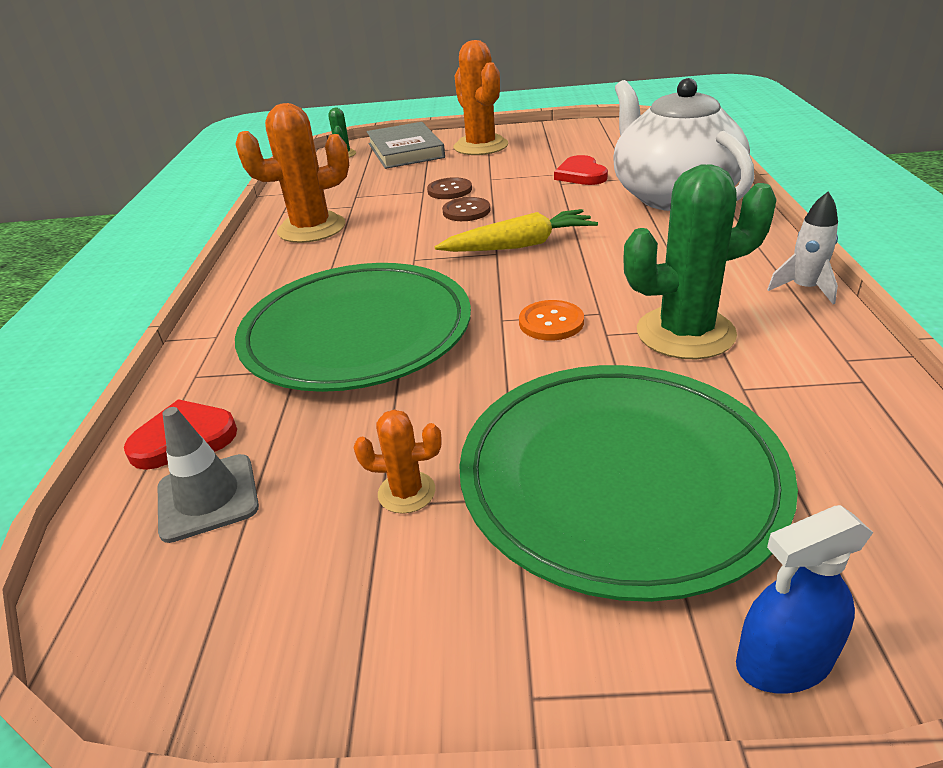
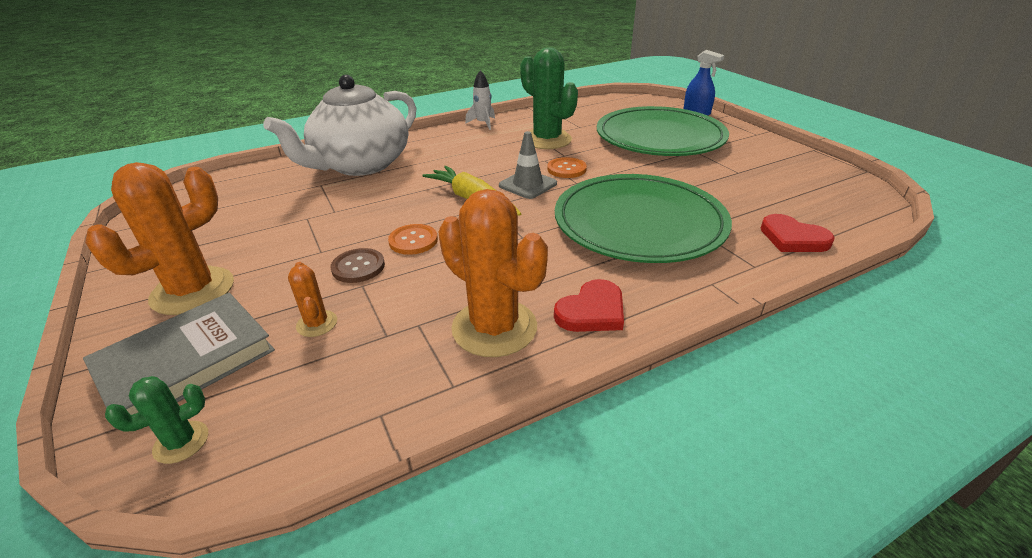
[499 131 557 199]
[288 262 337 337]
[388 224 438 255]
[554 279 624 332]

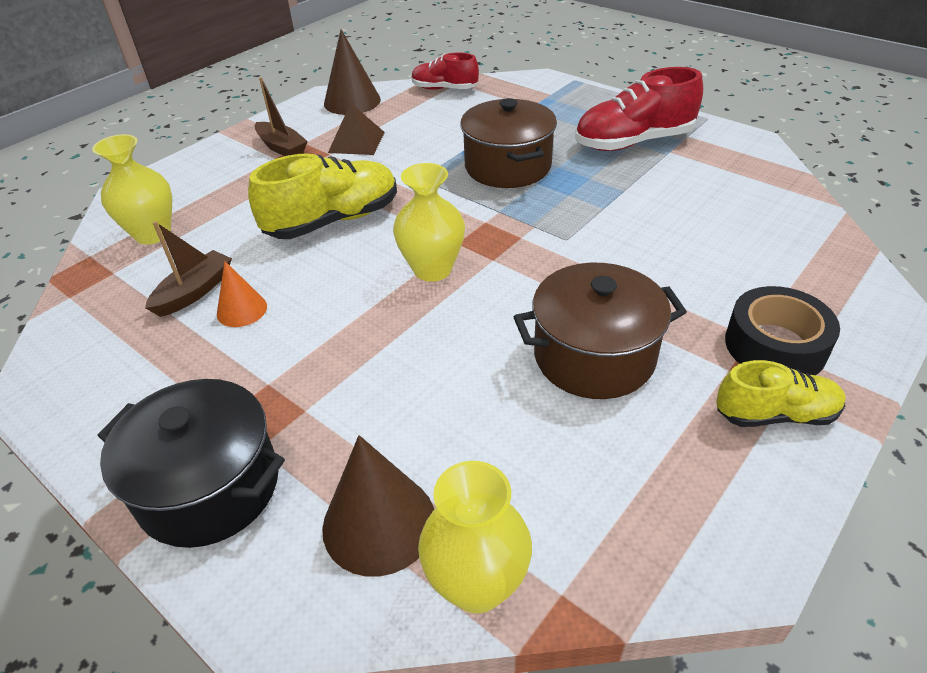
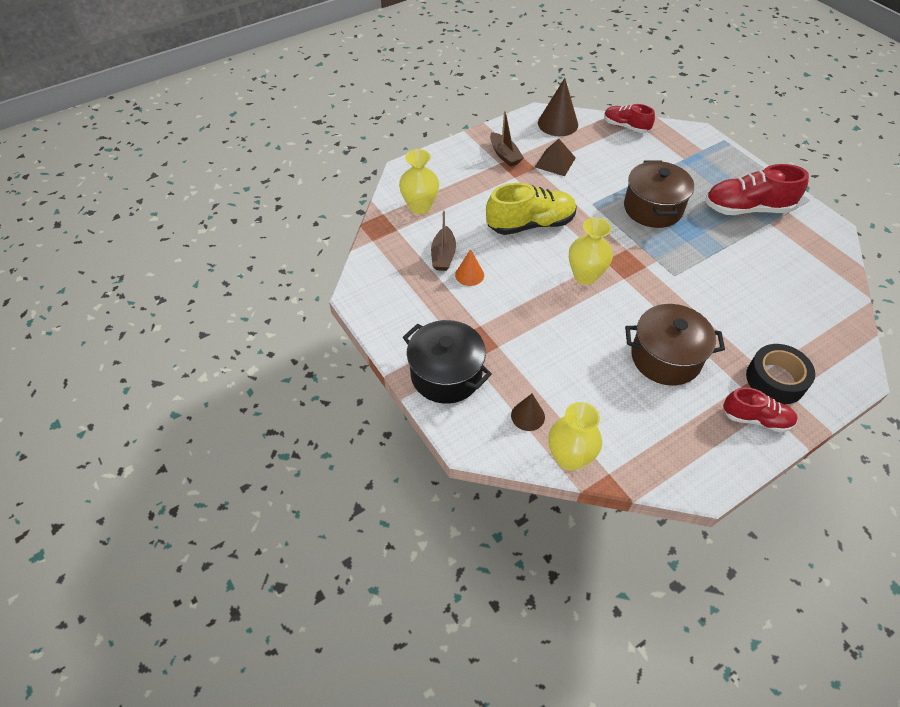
[431 210 456 271]
[511 394 545 431]
[723 387 798 433]

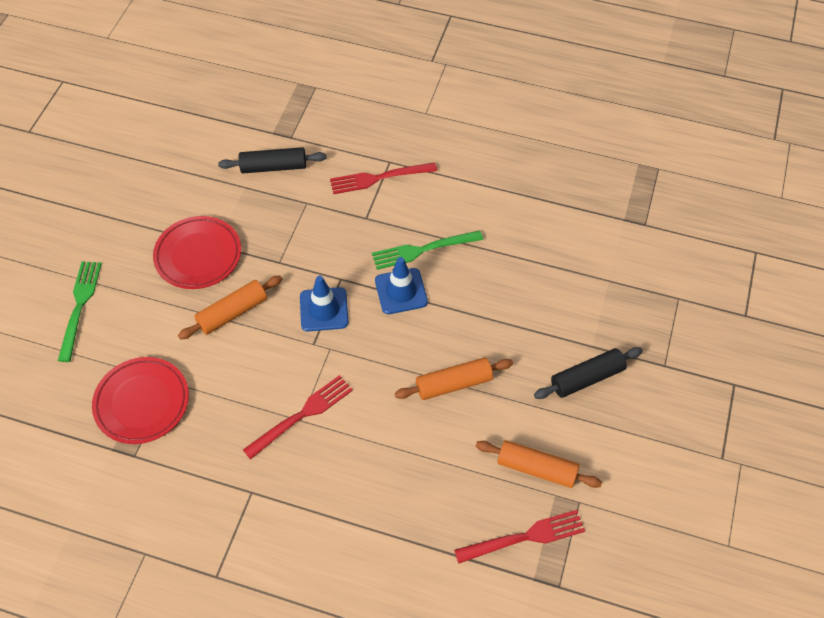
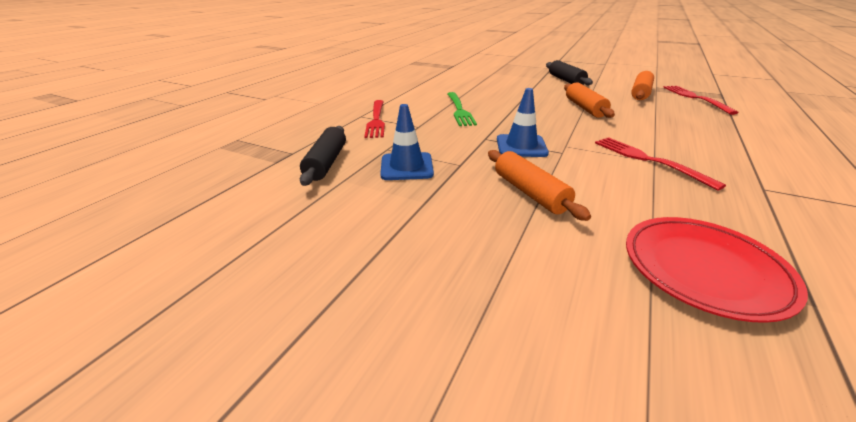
[58 261 102 362] (first image)
[153 216 241 289] (first image)
[380 104 434 180]

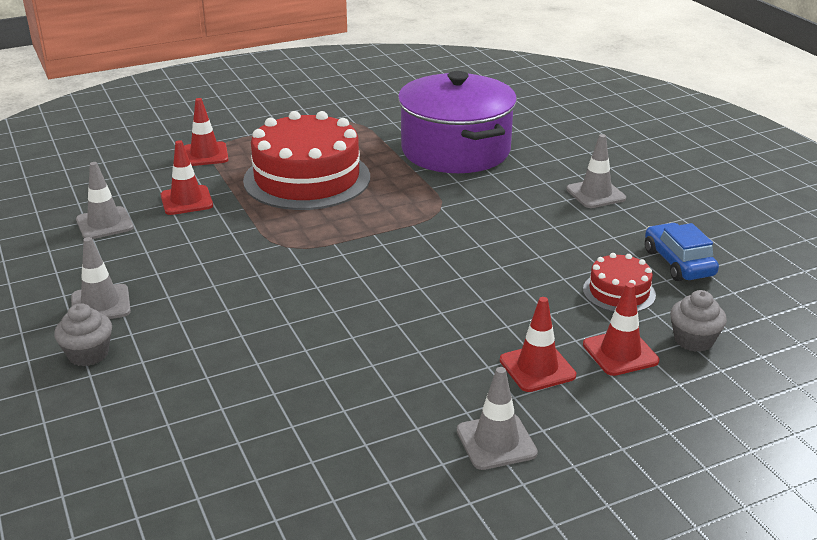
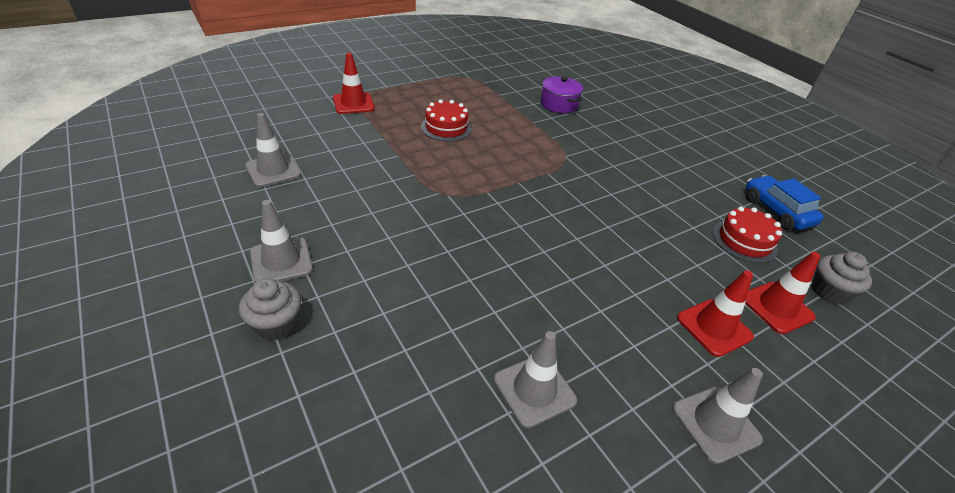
[161 140 213 215] (first image)
[421 100 472 141]
[540 76 583 113]
[494 331 577 428]

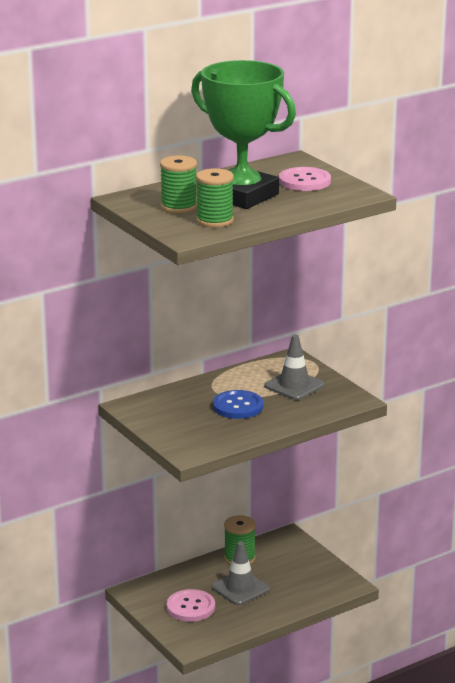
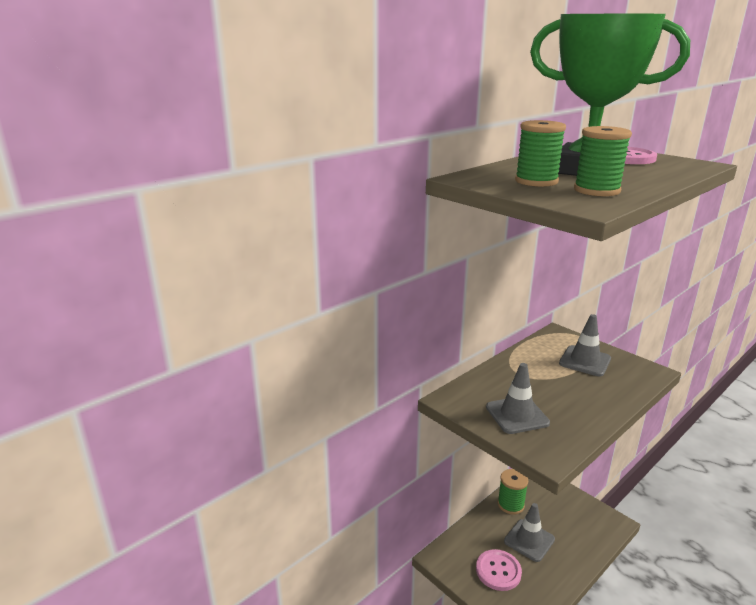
[213 390 263 419] (first image)
[486 363 550 434]

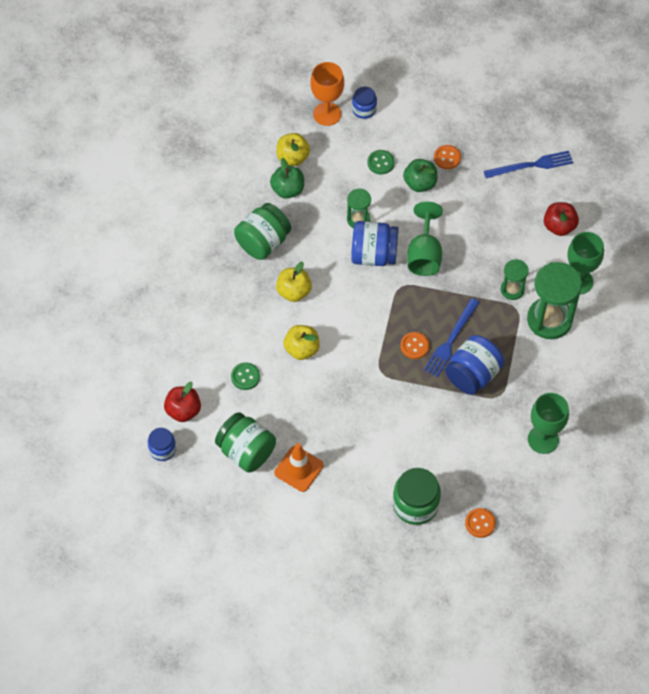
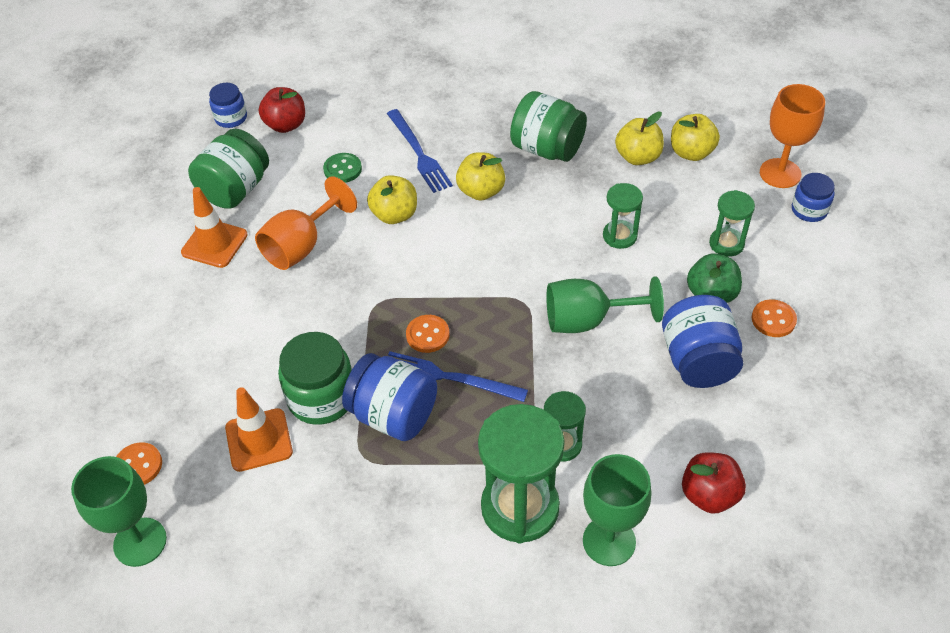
[615 112 664 165]
[662 295 743 388]
[709 190 755 257]
[278 332 352 425]
[387 109 453 193]
[71 456 167 567]
[225 387 293 472]
[255 176 357 270]

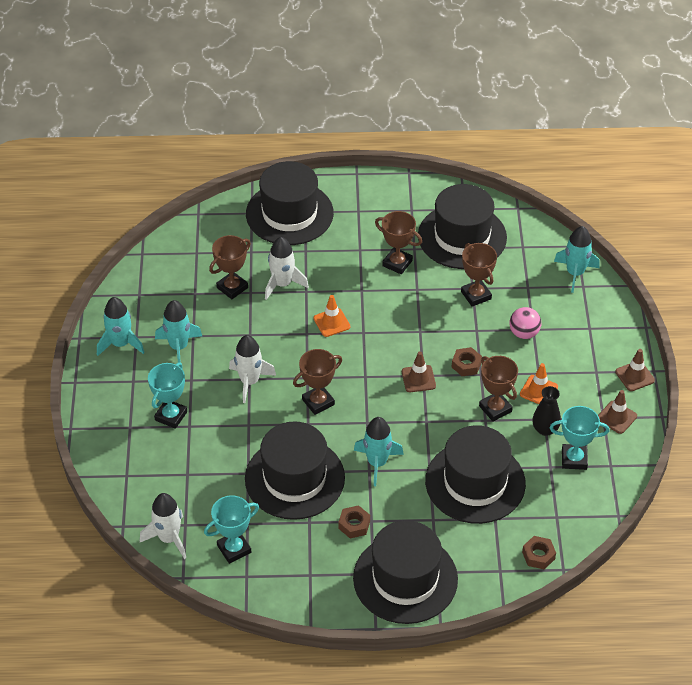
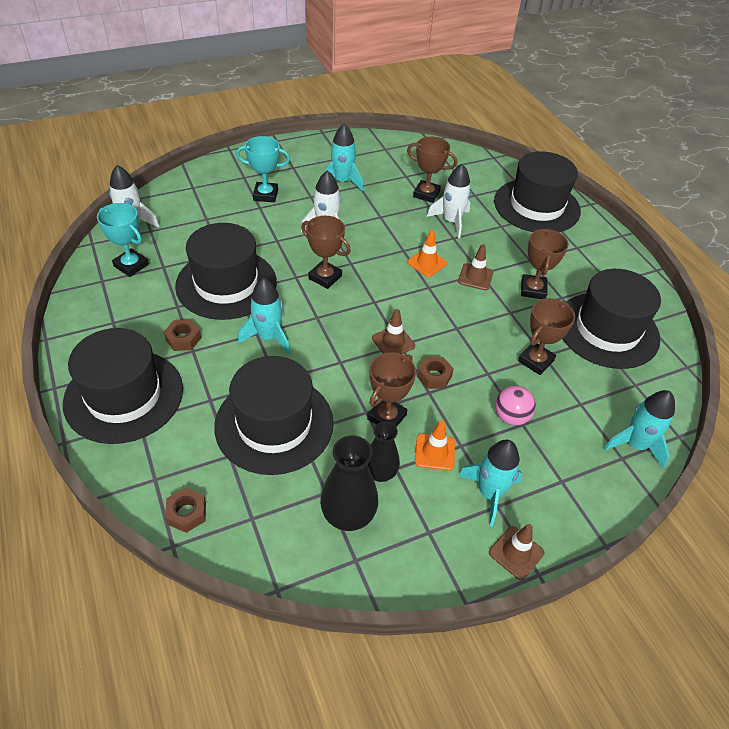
[458 440 522 526]
[320 435 378 531]
[458 244 493 290]

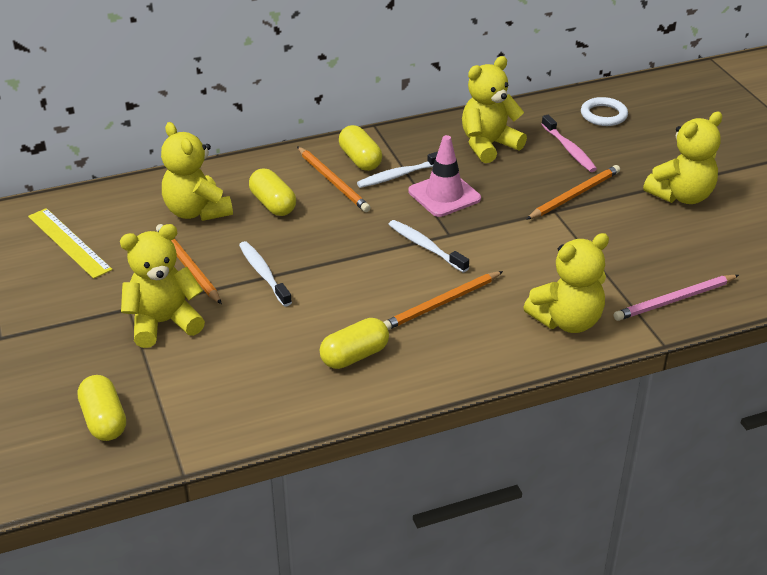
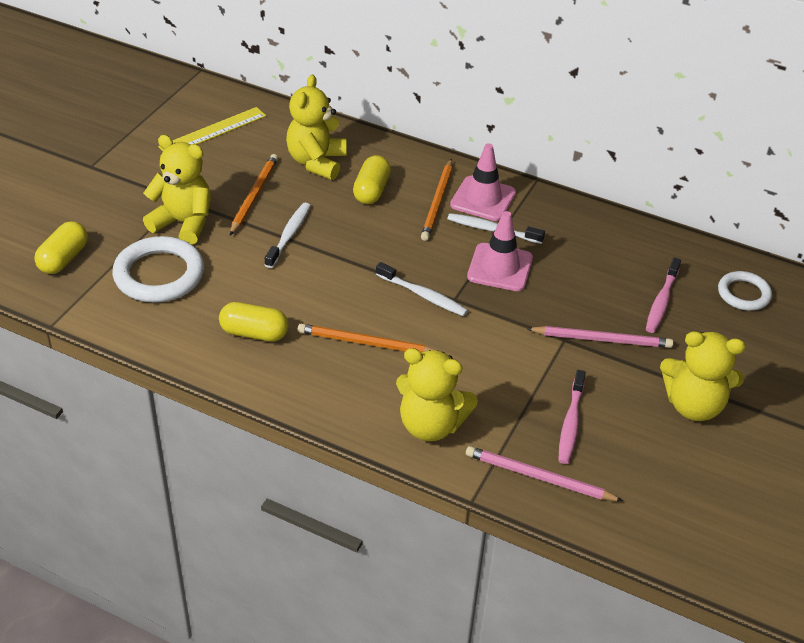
[158 107 266 151]
[450 143 516 221]
[376 262 468 316]
[462 56 527 163] (first image)
[527 326 673 348]
[112 236 204 303]
[558 370 586 464]

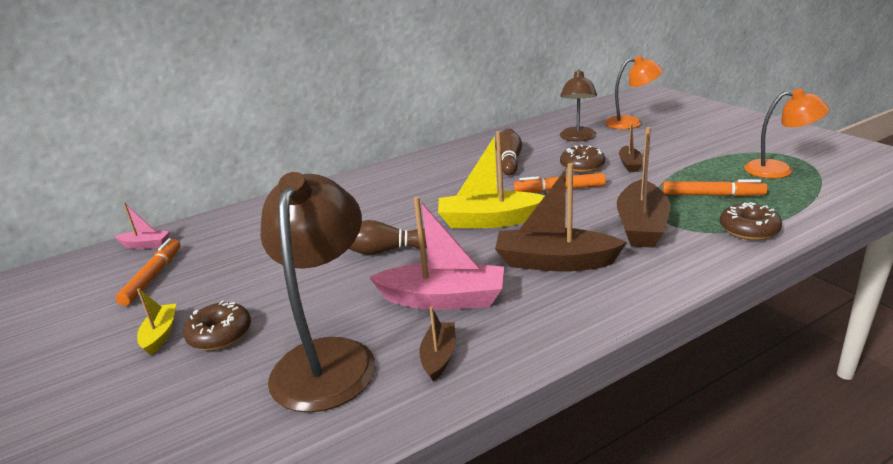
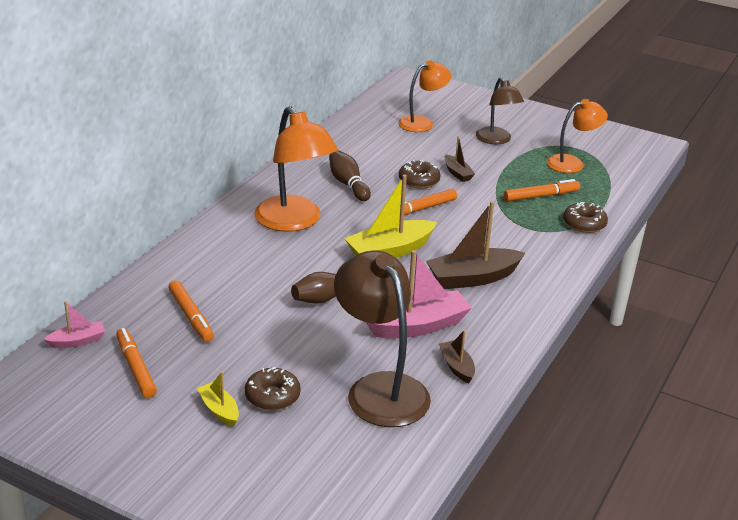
[476 77 524 144]
[617 127 670 248] (first image)
[168 280 214 342]
[254 106 338 232]

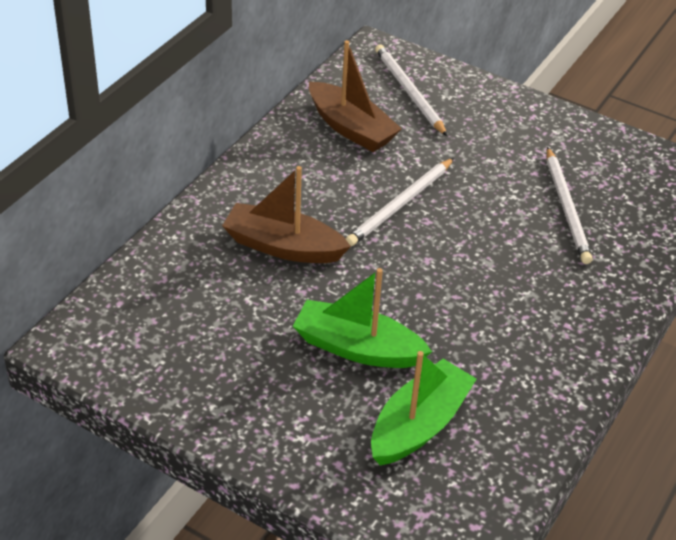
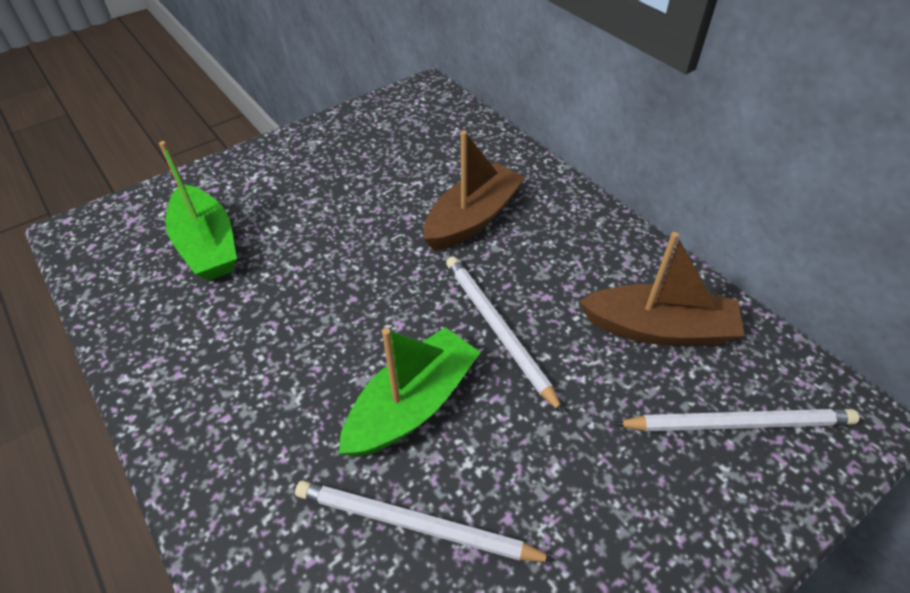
[339 327 481 457]
[579 232 745 345]

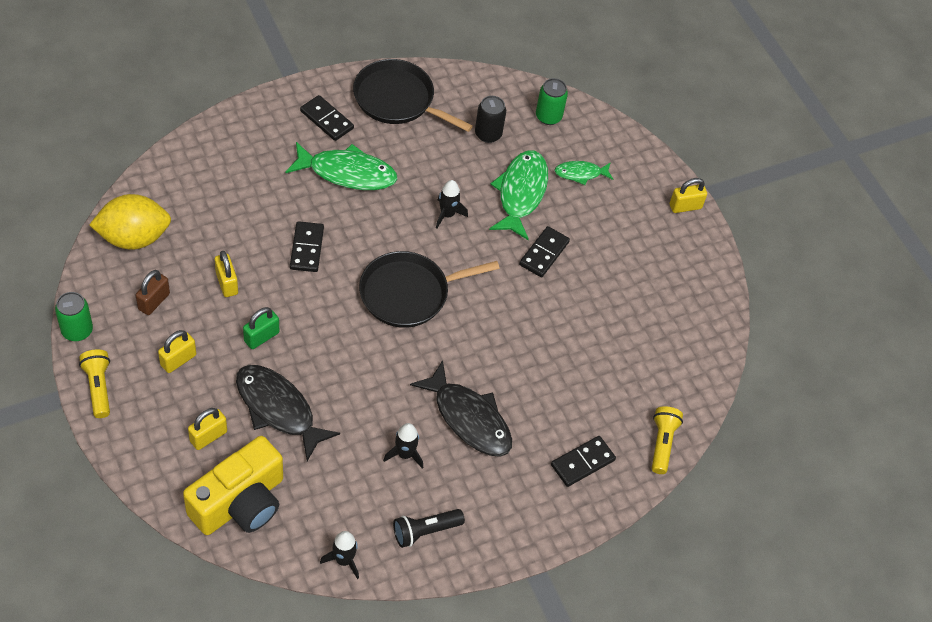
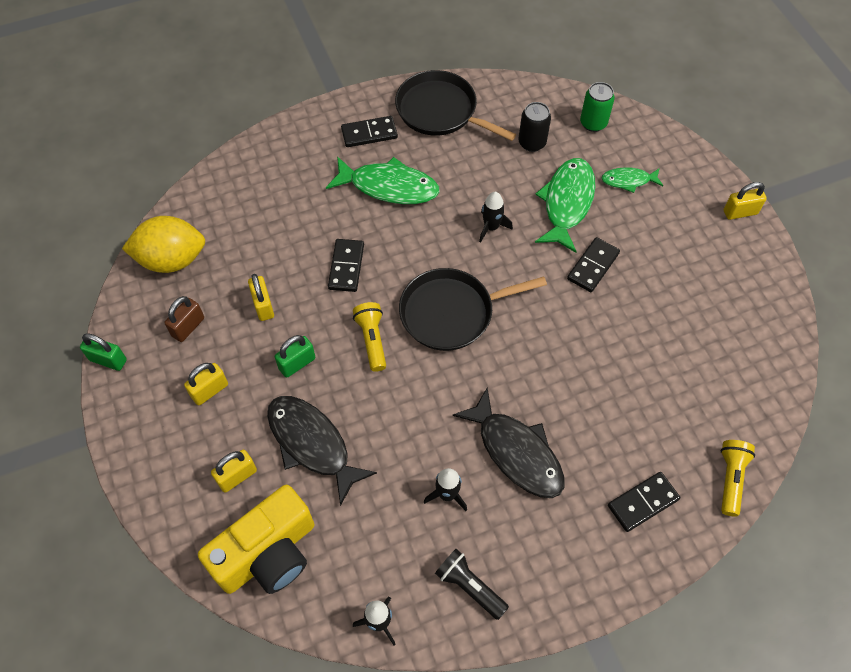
[80 333 127 371]
[353 302 386 372]
[341 116 398 147]
[435 549 509 620]

